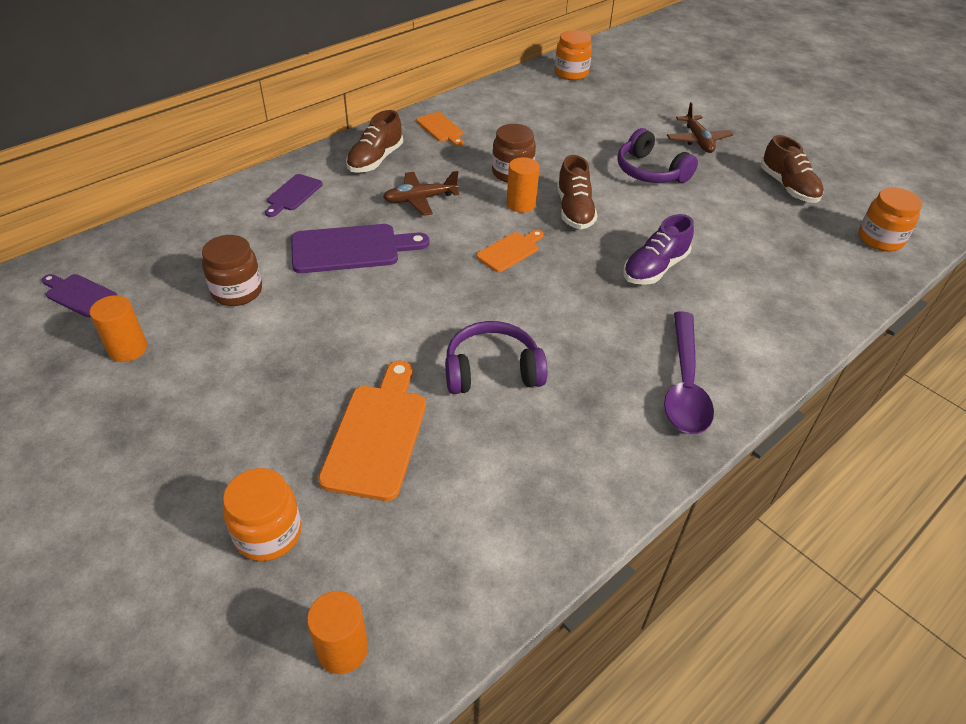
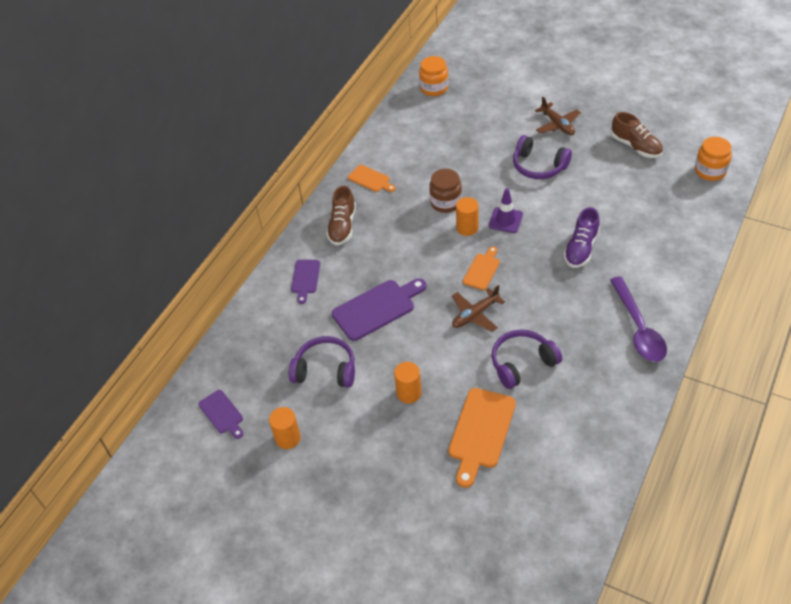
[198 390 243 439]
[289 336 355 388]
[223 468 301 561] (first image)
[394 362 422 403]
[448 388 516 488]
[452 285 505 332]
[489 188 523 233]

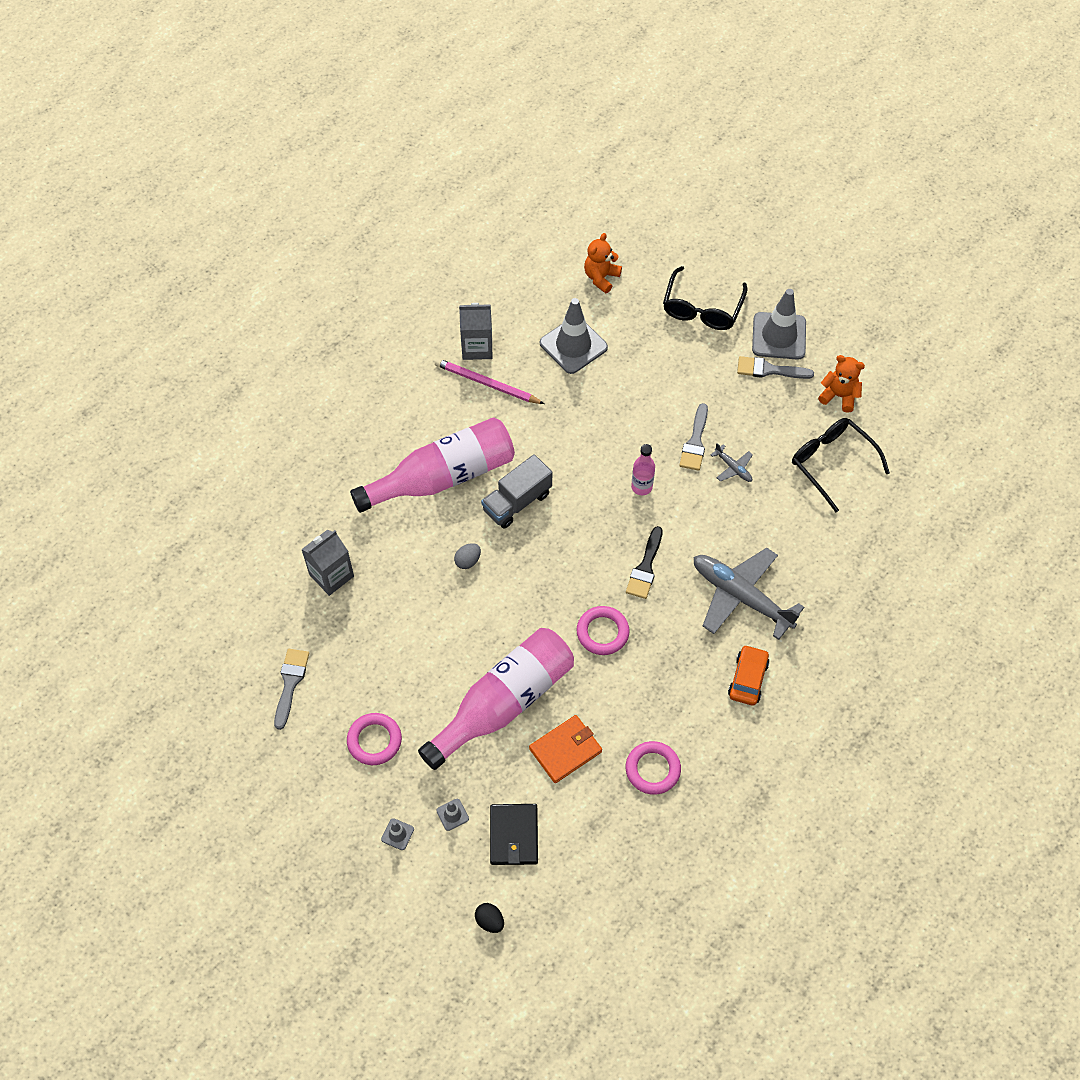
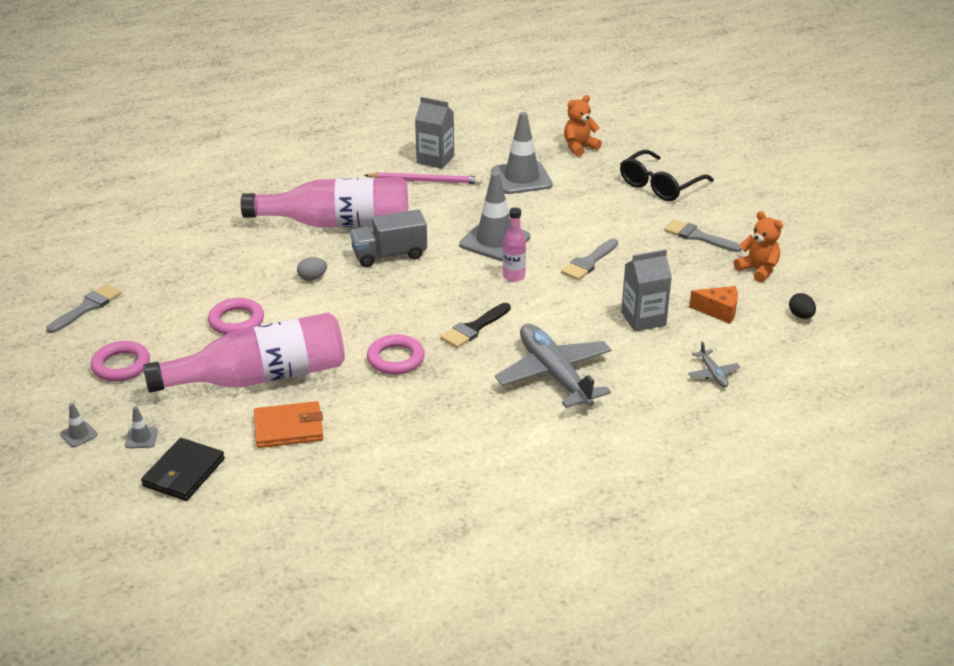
[621 249 672 332]
[364 172 482 184]
[789 293 816 319]
[208 298 264 335]
[688 341 740 388]
[728 645 770 706] (first image)
[459 171 530 261]
[689 286 738 324]

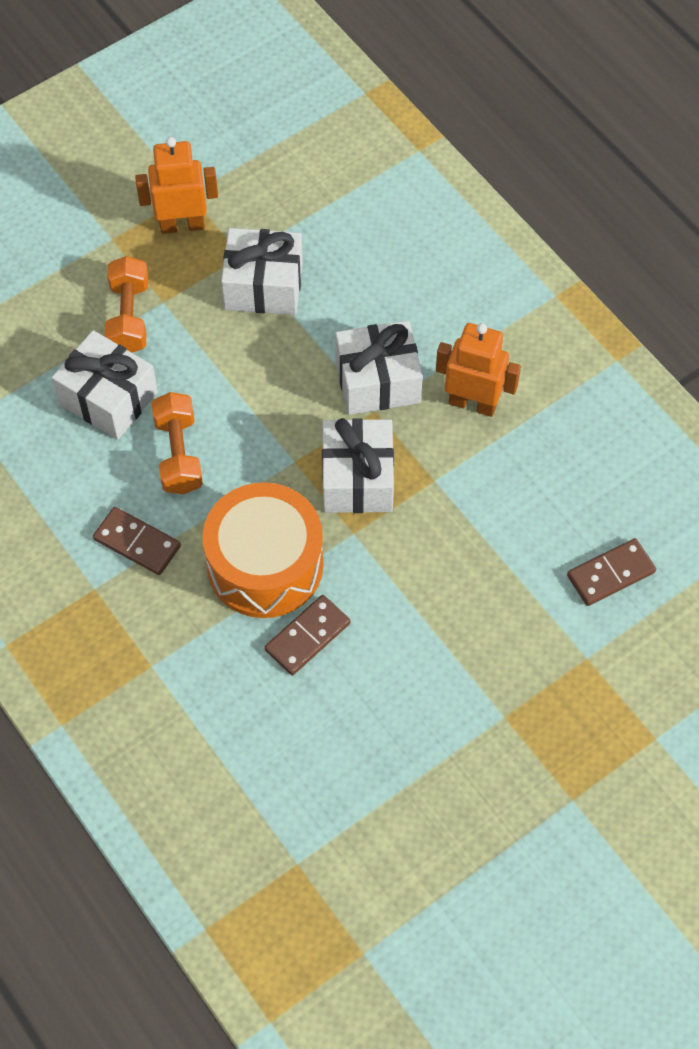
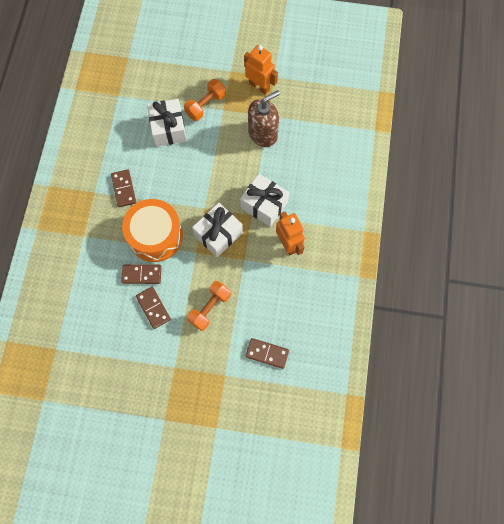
[187 281 231 331]
[248 90 280 147]
[136 287 171 329]

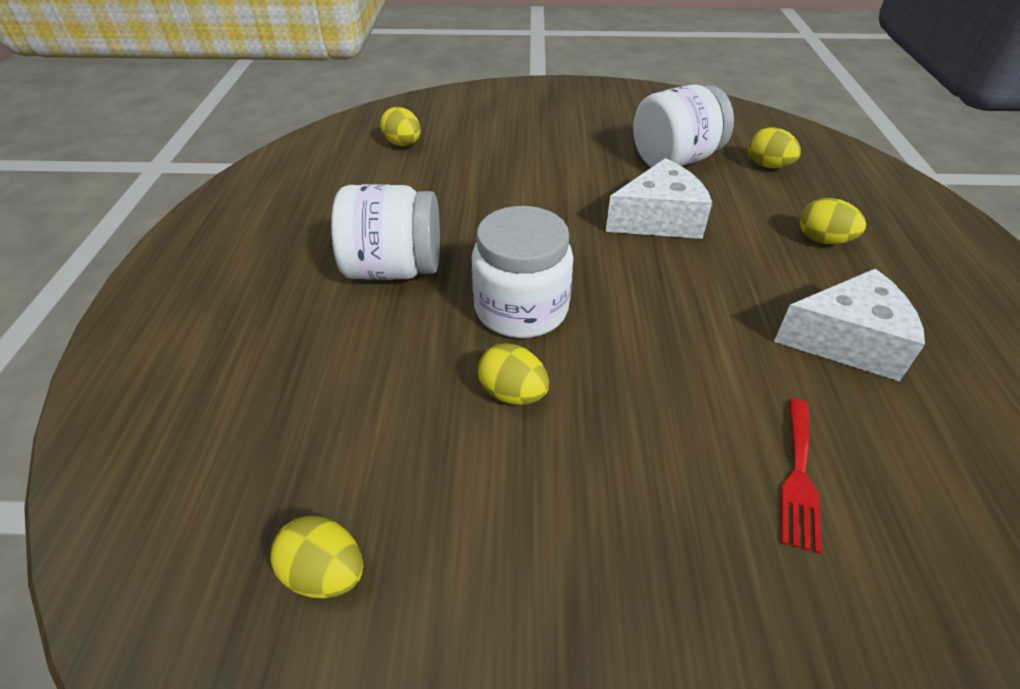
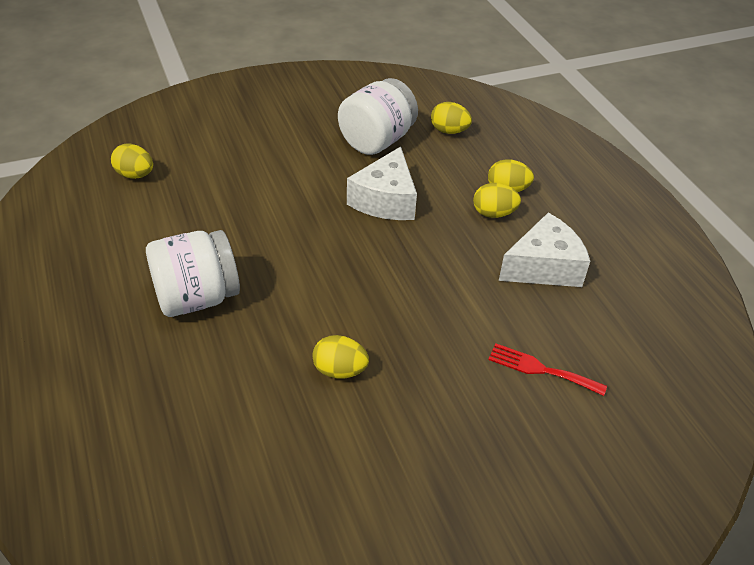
[473 183 521 218]
[472 206 573 338] (first image)
[347 147 417 220]
[488 343 607 396]

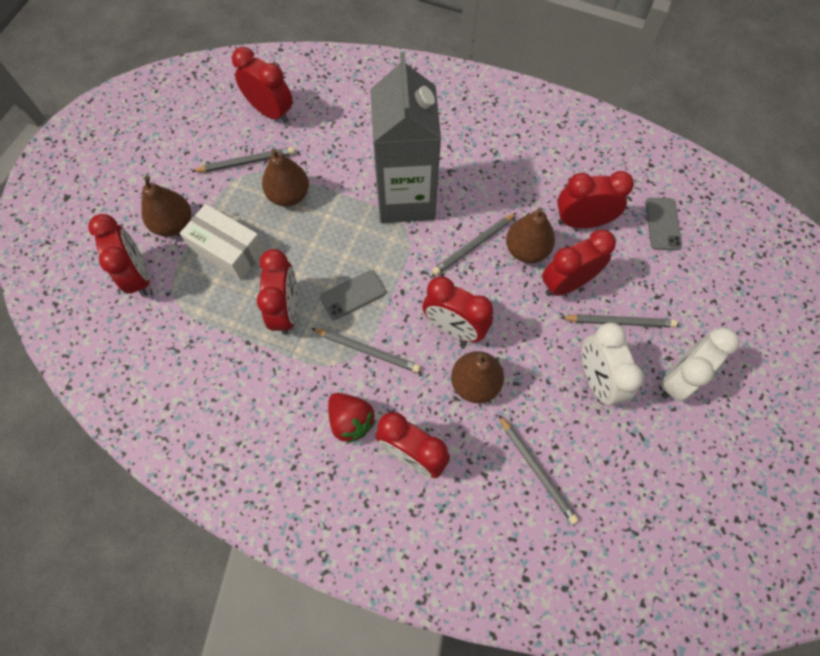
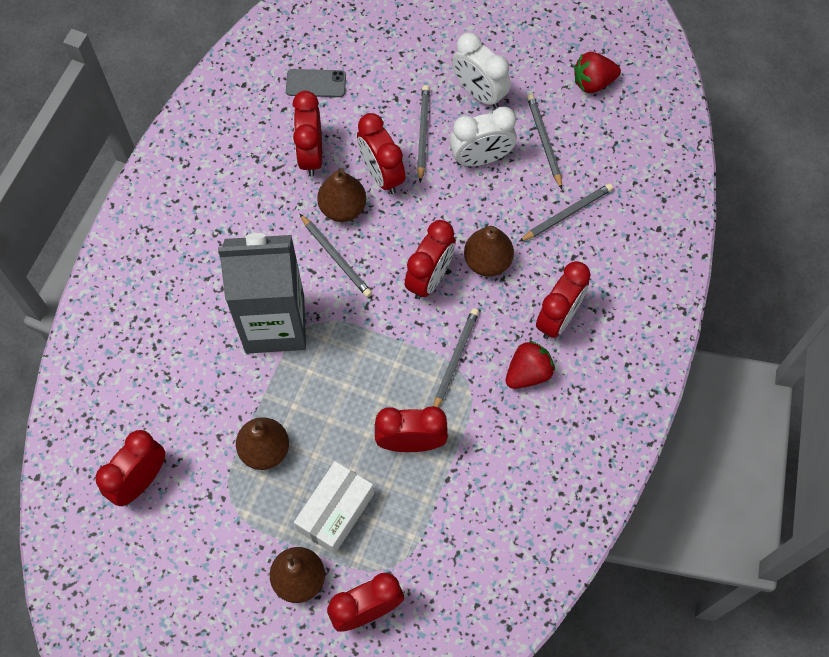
[527 94 562 189]
[320 270 386 320] (first image)
[574 52 621 93]

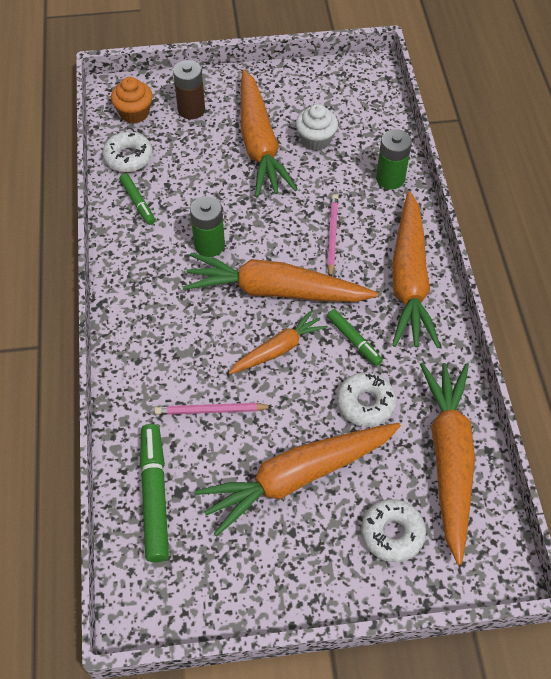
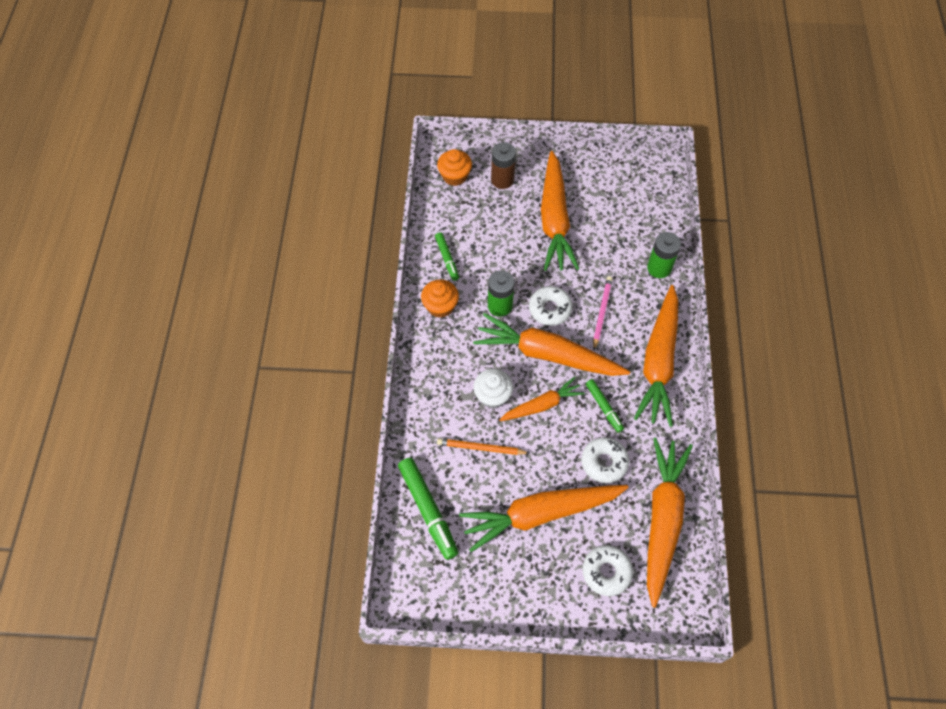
[529 286 573 326]
[398 458 458 560]
[437 438 529 455]
[473 369 513 408]
[421 279 459 318]

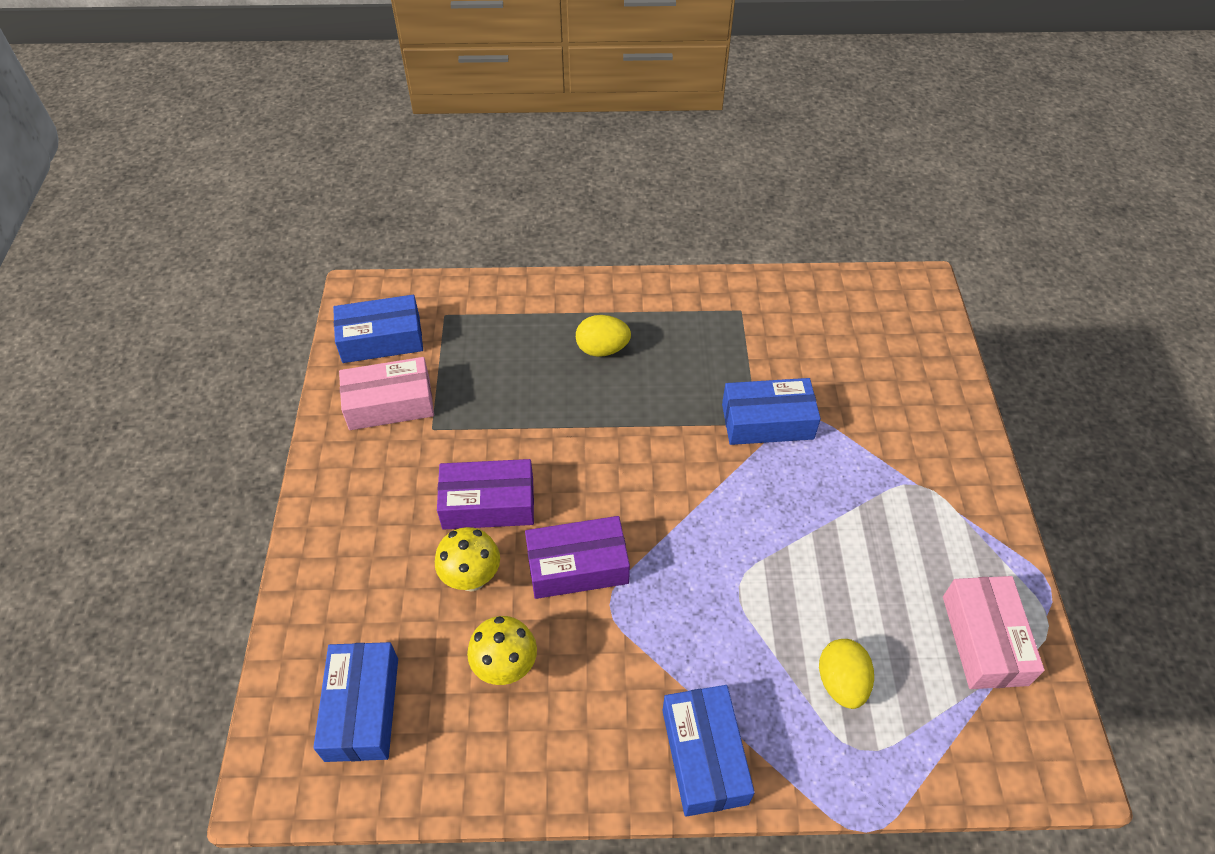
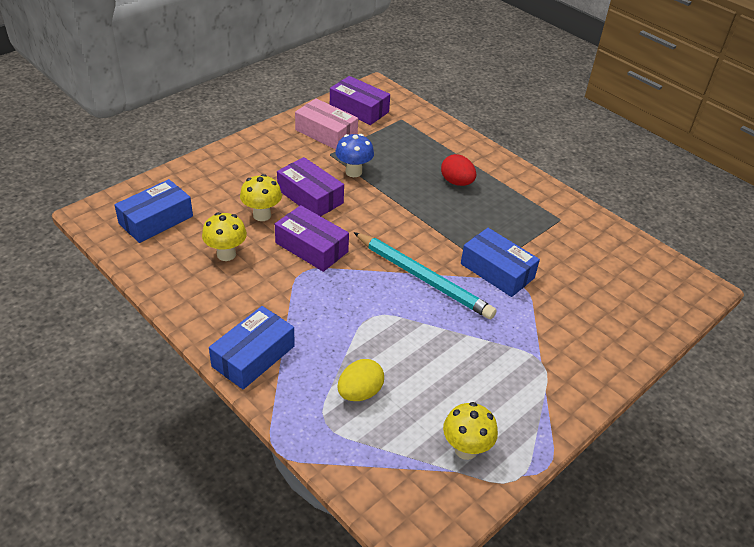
[330 76 390 125]
[441 154 476 186]
[443 402 498 460]
[335 134 374 177]
[353 232 497 319]

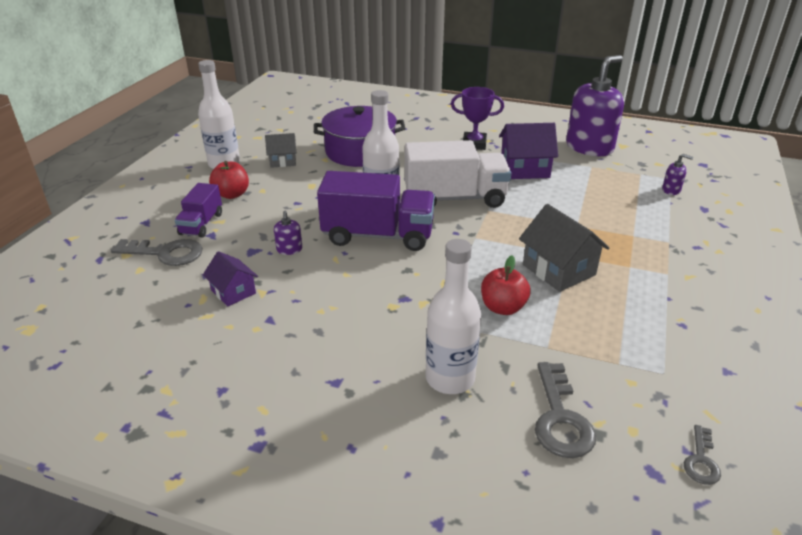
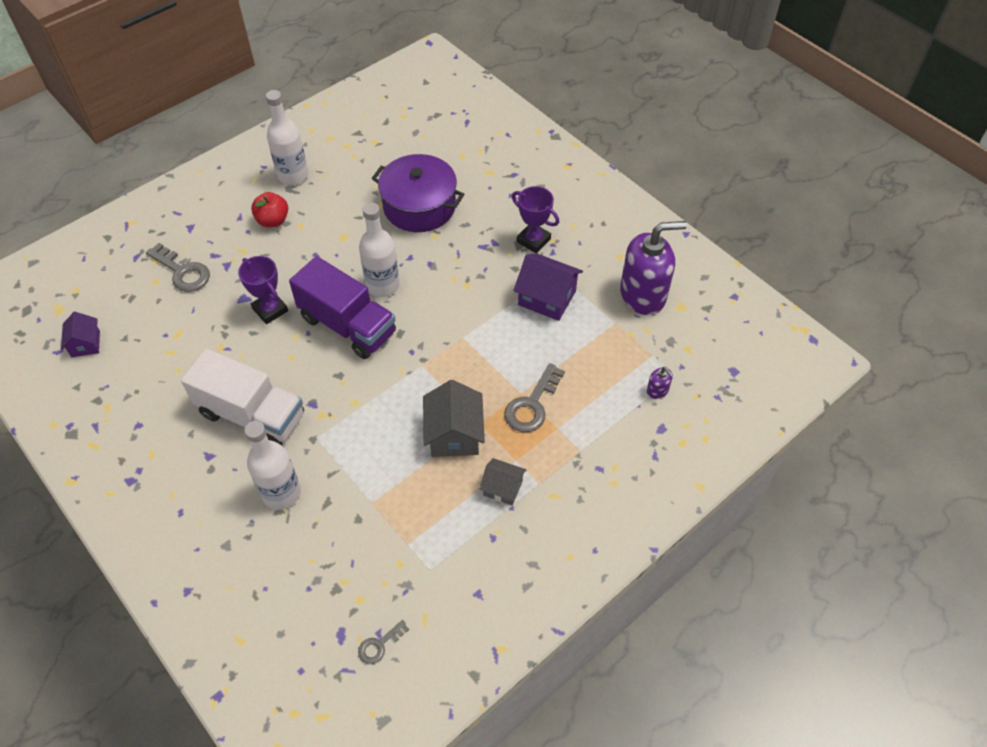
[175 183 222 238] (first image)
[61 312 100 357]
[480 458 526 505]
[238 256 288 324]
[181 349 304 445]
[481 255 531 315] (first image)
[504 363 565 432]

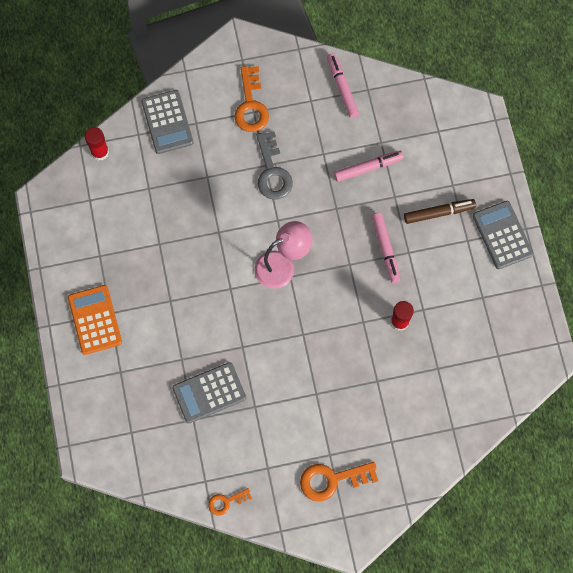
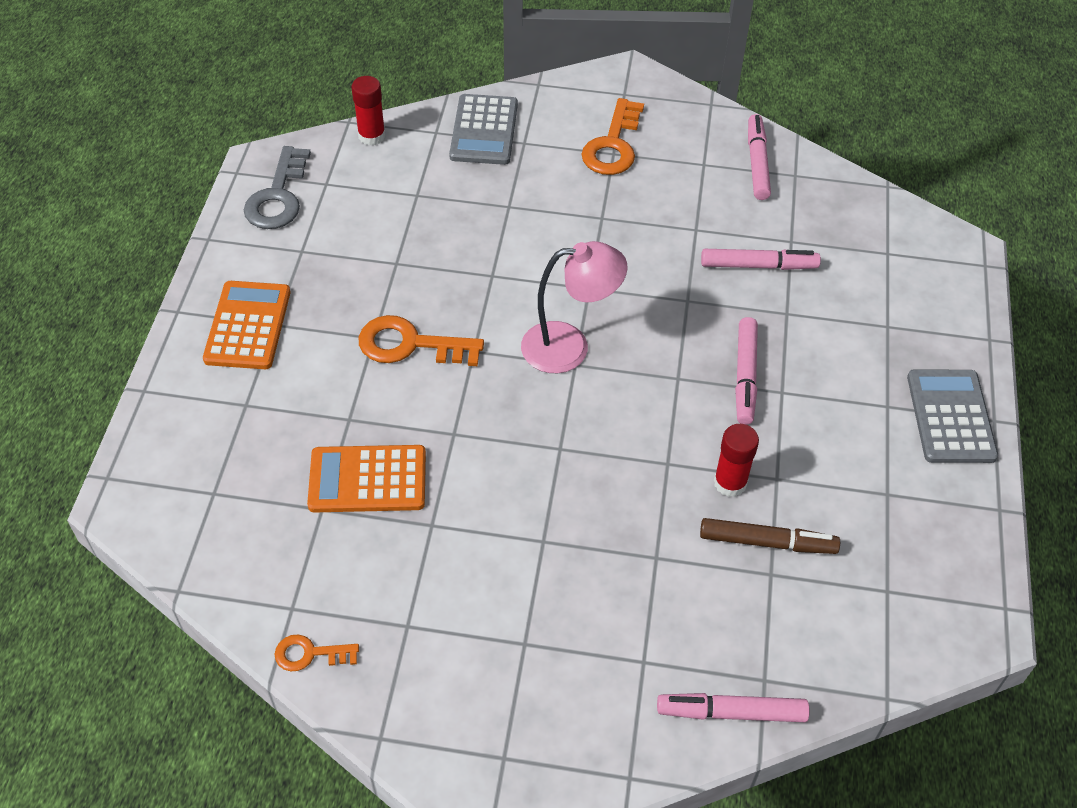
[307 445 426 512]
[244 146 311 229]
[359 315 484 366]
[700 518 840 554]
[657 693 810 722]

